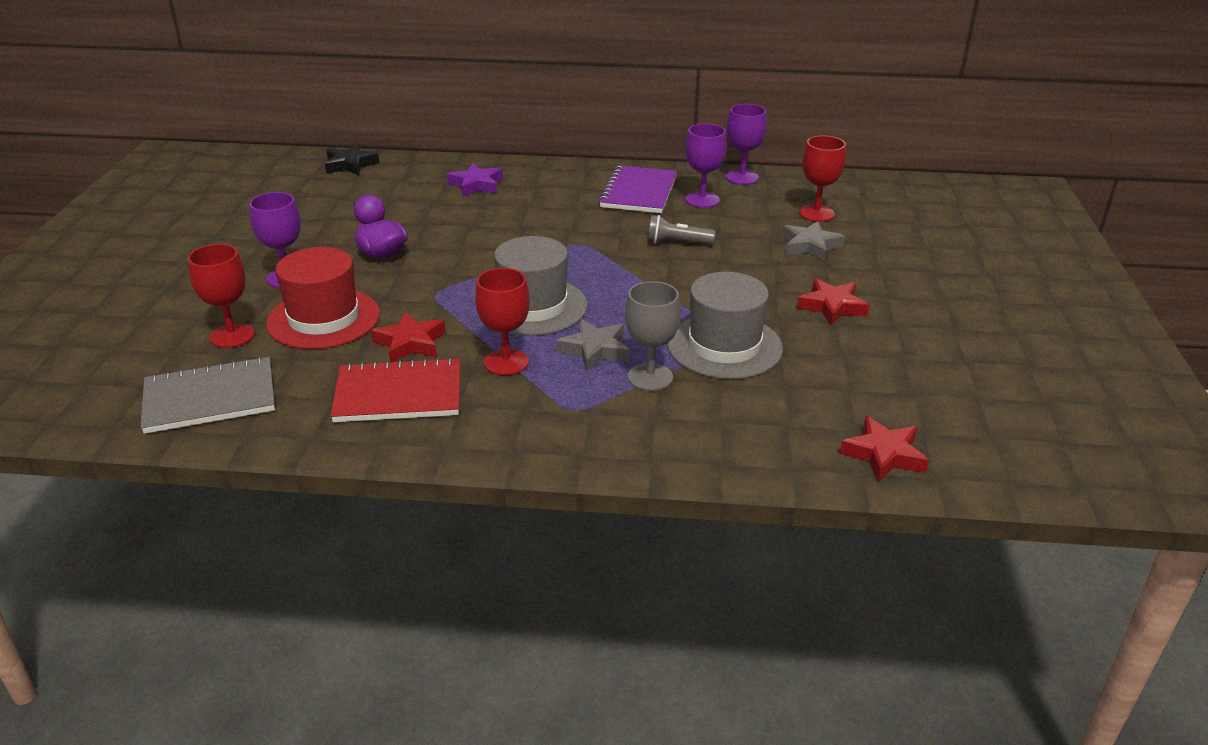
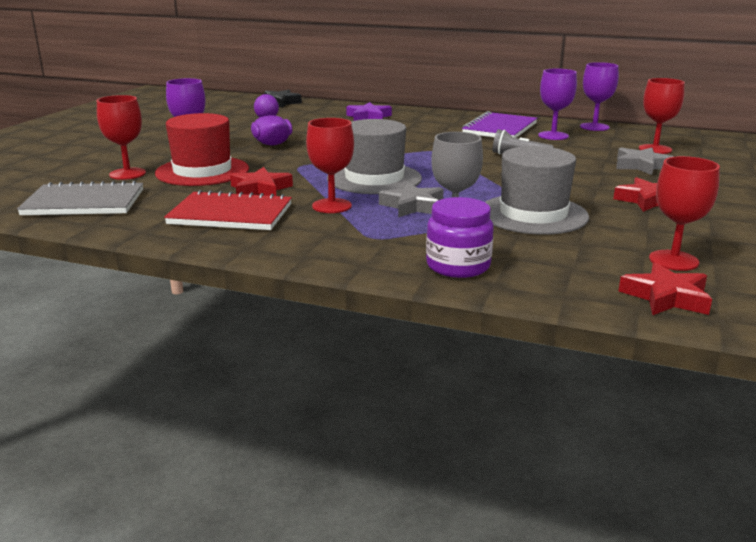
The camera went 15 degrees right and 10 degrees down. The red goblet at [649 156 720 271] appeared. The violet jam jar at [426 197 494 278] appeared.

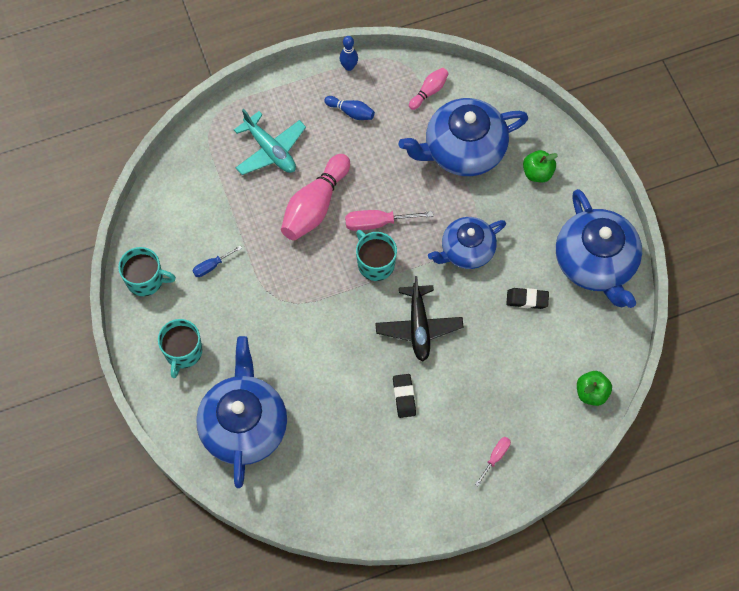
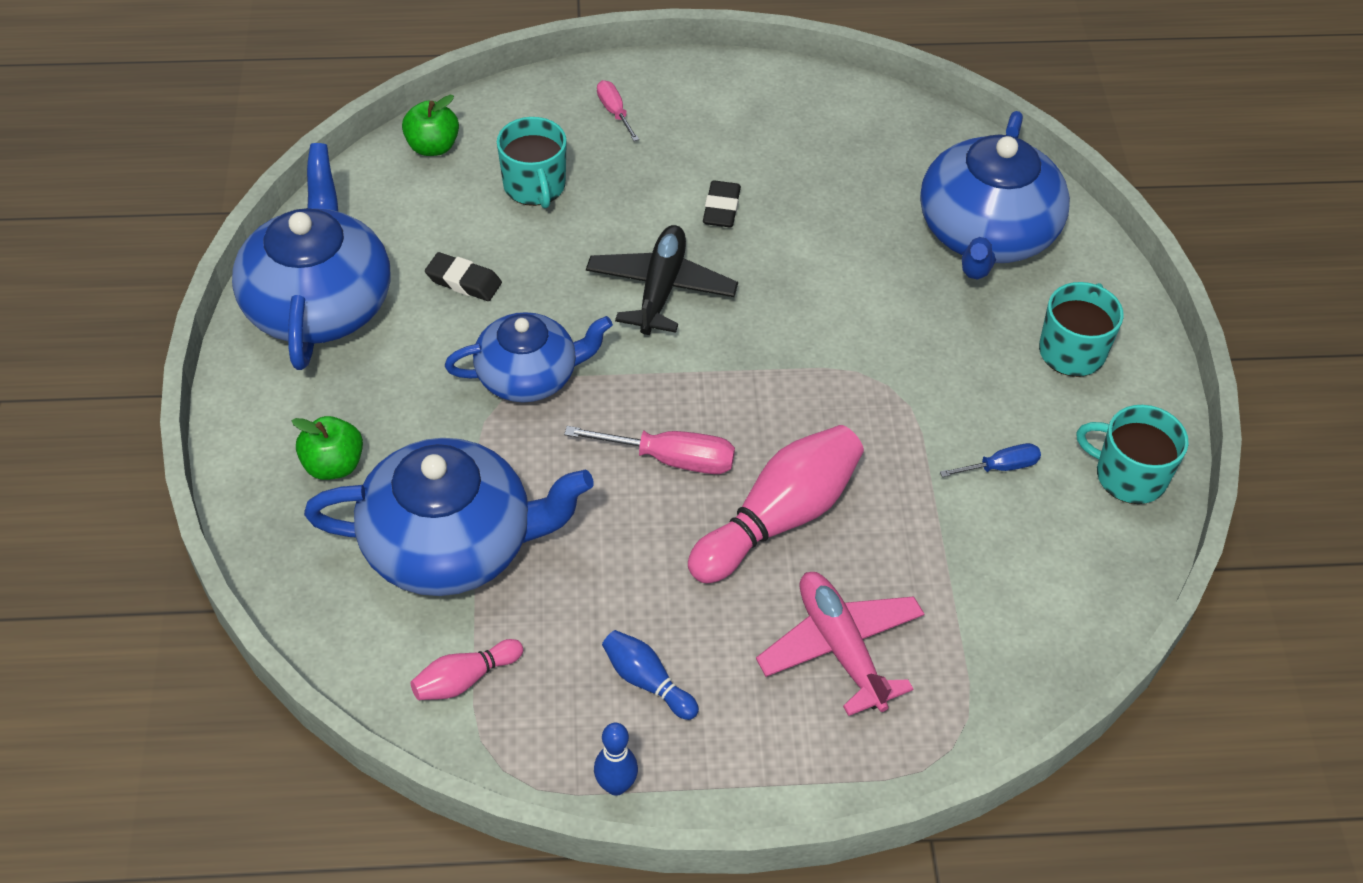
The camera went 165 degrees left and 15 degrees down. The turquoise toy plane at [234 109 306 175] became the rosy toy plane at [756 572 924 716]. The turquoise tea mug moved from [356 230 397 281] to [497 117 567 208]. The rosy hand screwdriver at [475 437 511 486] turned 105 degrees clockwise.

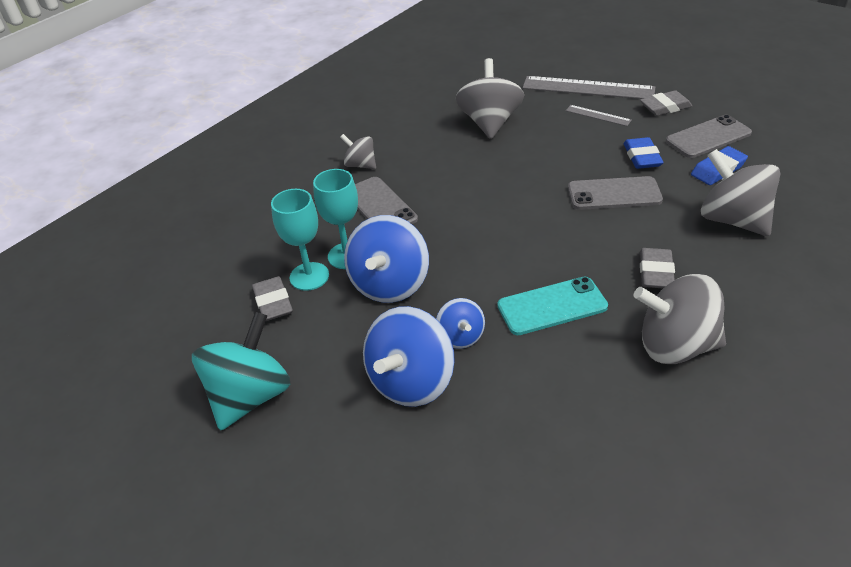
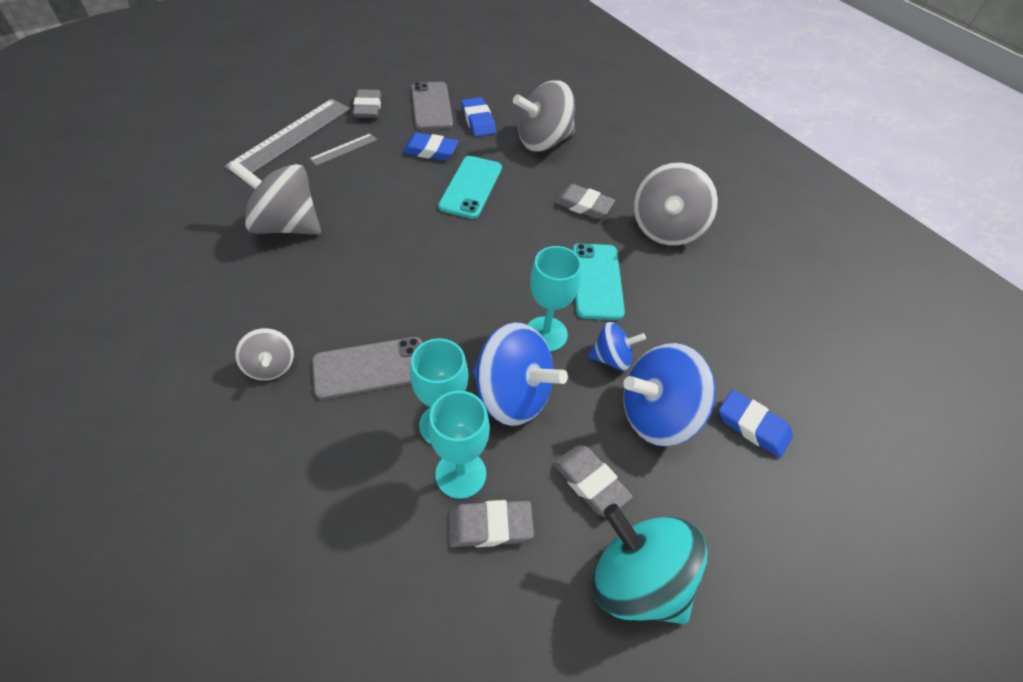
The camera went 80 degrees left and 10 degrees up. The grey whirligig at [340 134 376 169] turned 75 degrees counterclockwise. The grey phone at [568 176 663 210] became the turquoise phone at [438 156 502 219]. The blue whirligig at [363 306 455 407] turned 120 degrees clockwise. The turquoise goblet at [527 246 582 352] appeared. The blue eraser at [719 390 793 458] appeared. The grey eraser at [553 445 633 518] appeared.

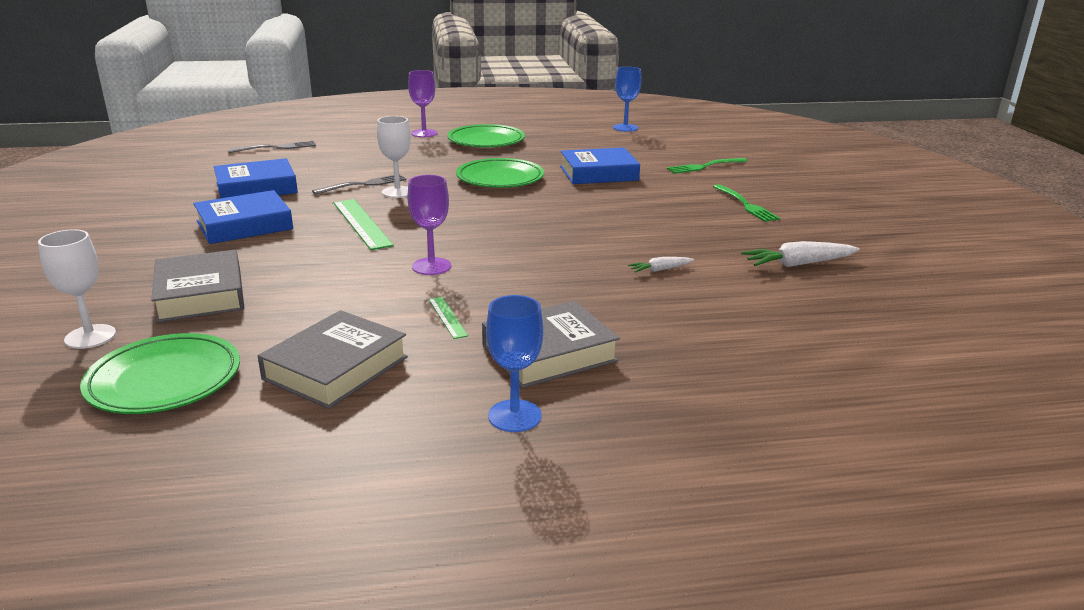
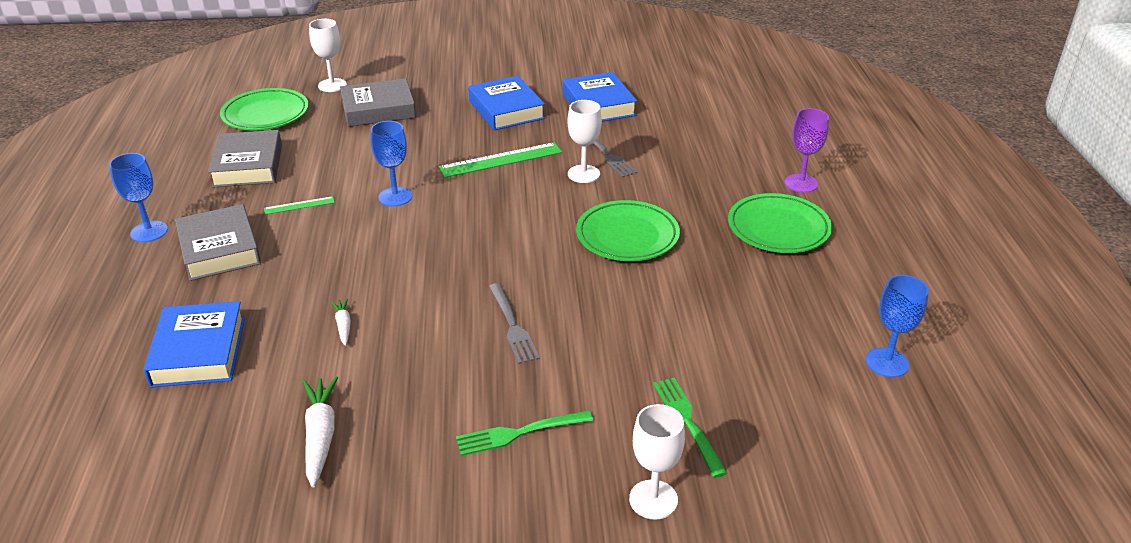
The camera went 95 degrees right and 10 degrees up. The grey fork moved from [227 141 316 153] to [488 283 540 364]. The blue book moved from [560 147 640 184] to [144 301 245 387]. The violet goblet at [407 175 451 275] became the blue goblet at [371 121 412 206]. The grey book at [258 310 408 409] turned 45 degrees clockwise. The pure white goblet at [629 404 685 520] appeared.

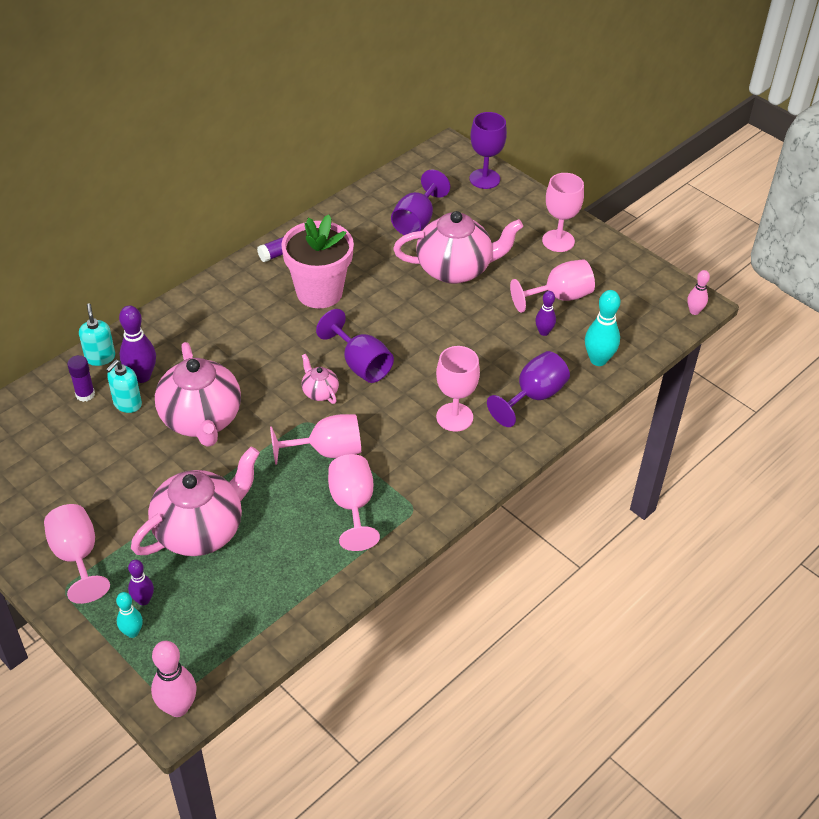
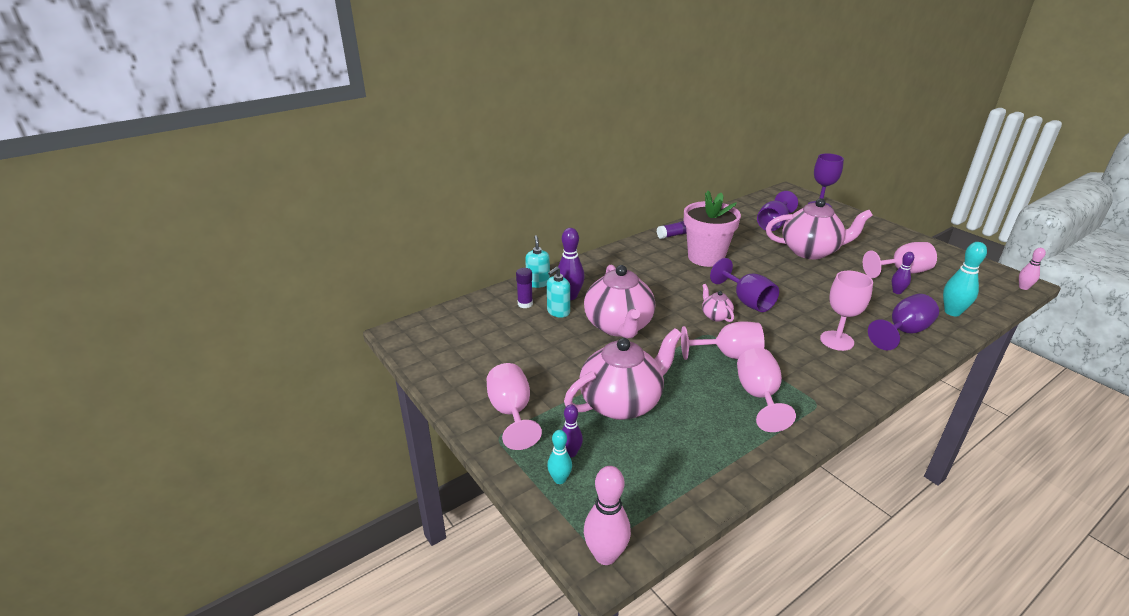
The camera went 10 degrees right and 15 degrees down. The rosy goblet at [542 173 584 252] disappeared.

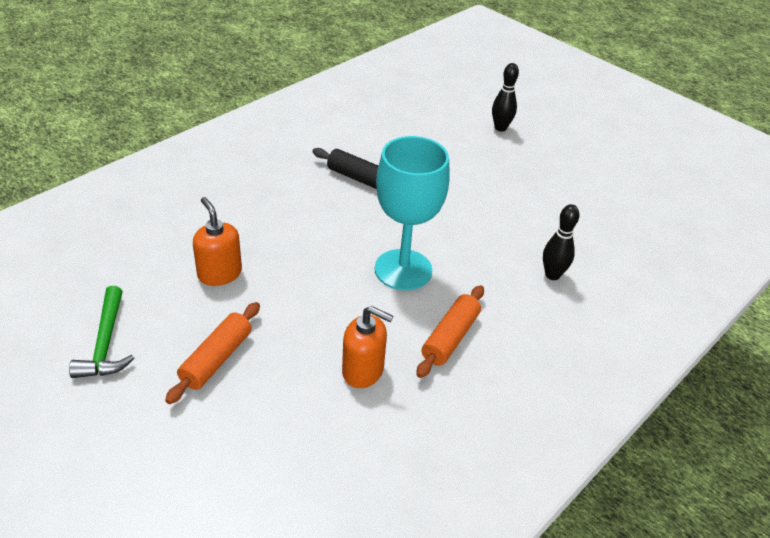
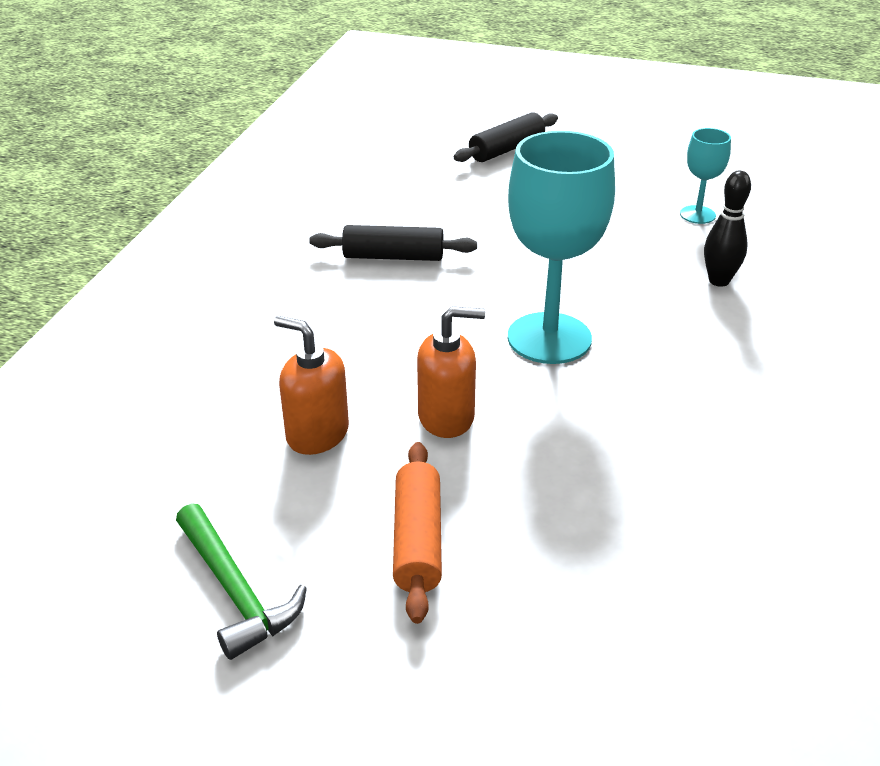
The camera went 25 degrees left and 5 degrees down. The ebony skittle at [492 63 519 132] was replaced by the ebony dough roller at [454 112 558 162]. The orange-coloured dough roller at [416 285 484 378] disappeared. The orange-coloured pump bottle moved from [342 306 393 388] to [417 306 485 438]. The turquoise goblet at [680 128 731 224] appeared.

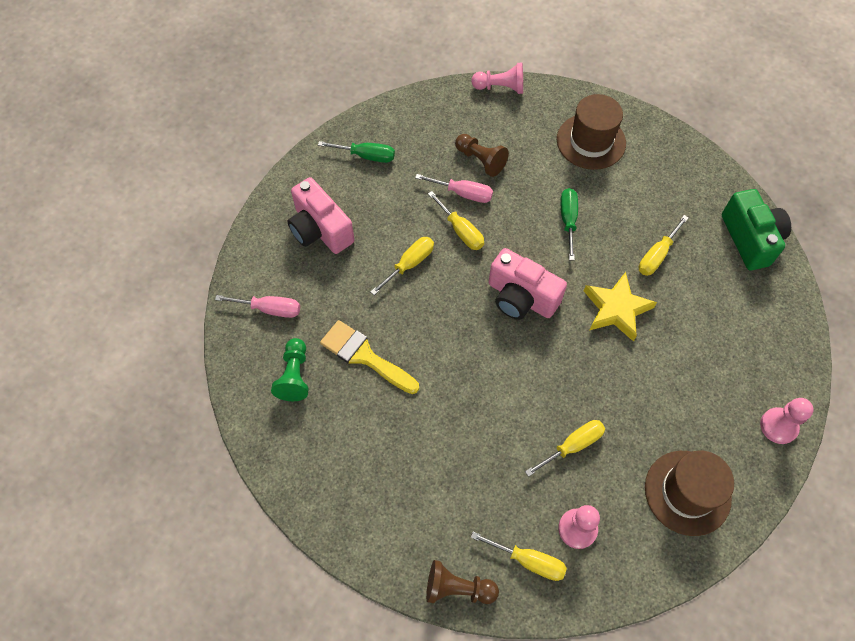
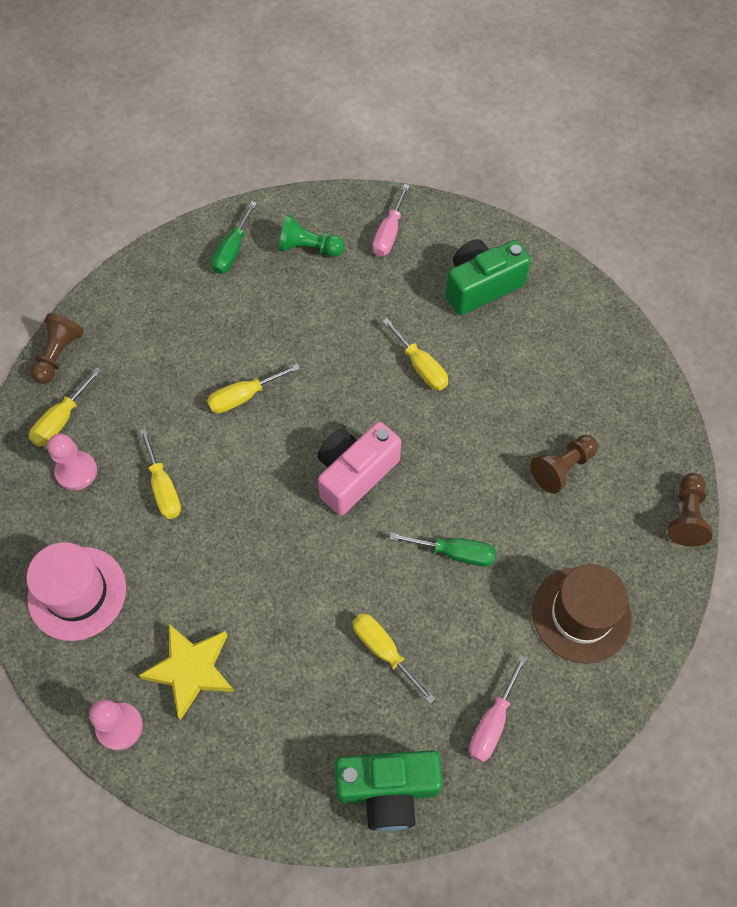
The camera went 100 degrees right and 0 degrees up. The rosy game pawn at [471 62 523 94] became the dark brown game pawn at [667 473 713 547]. The emerald hand screwdriver moved from [318 141 395 163] to [211 201 257 274]. The rosy hand screwdriver moved from [415 174 493 203] to [469 655 527 762]. The rosy compact camera at [287 177 355 254] became the emerald compact camera at [445 239 531 315]. The golden hand screwdriver moved from [428 191 484 250] to [207 364 300 413]. The golden star moved from [584 272 657 342] to [139 624 234 720]. The golden paint brush at [320 320 419 394] disappeared. The dark brown hat at [645 450 734 536] became the rosy hat at [27 542 126 641].

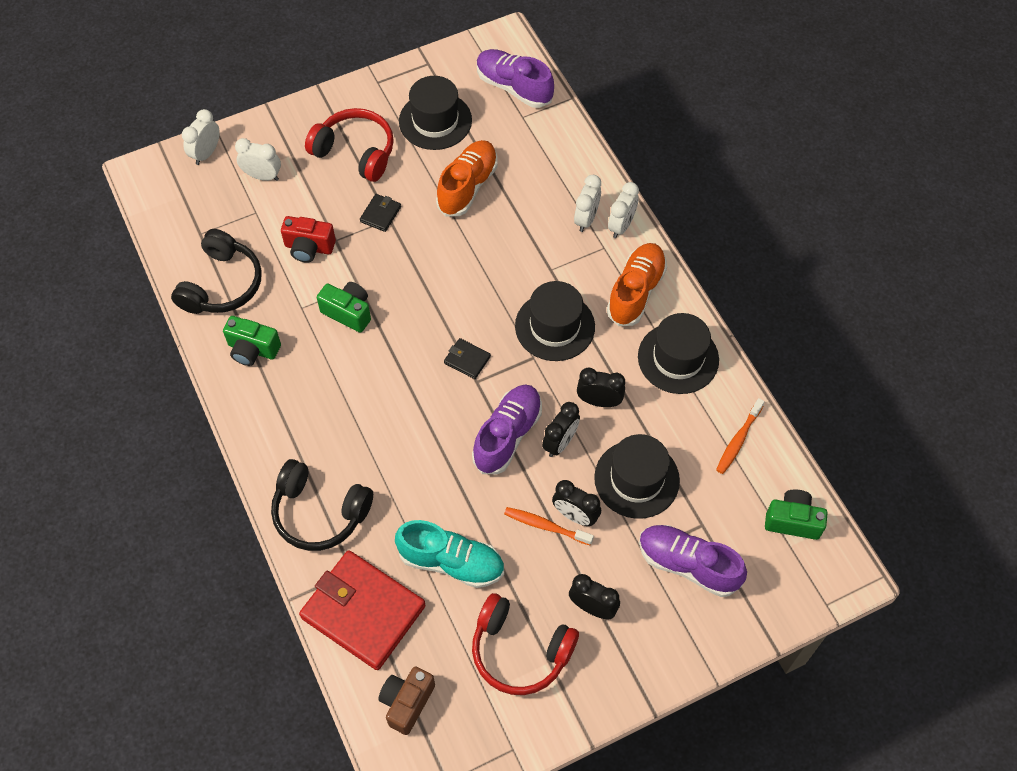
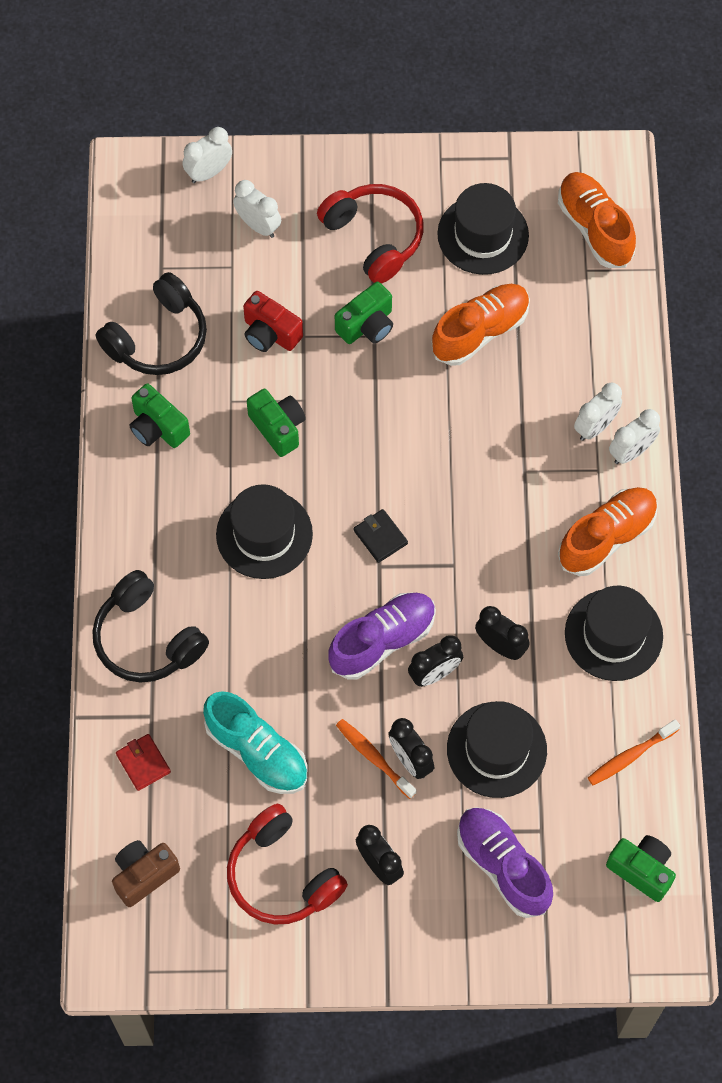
The camera went 25 degrees right and 5 degrees up. The violet lace-up shoe at [477 49 554 108] became the orange-coloured lace-up shoe at [558 172 636 268]. The ebony card wallet at [360 194 401 232] was replaced by the emerald compact camera at [335 282 393 344]. The ebony hat moved from [515 281 595 361] to [216 484 313 579]. The red card wallet at [299 550 426 670] changed to 0.42 times the size.

